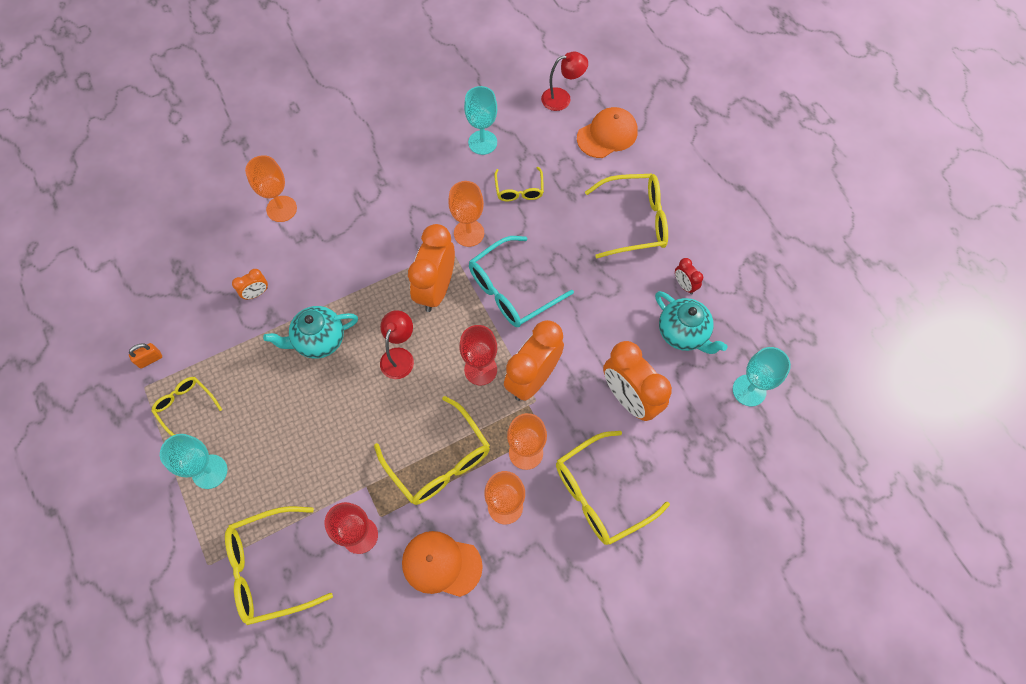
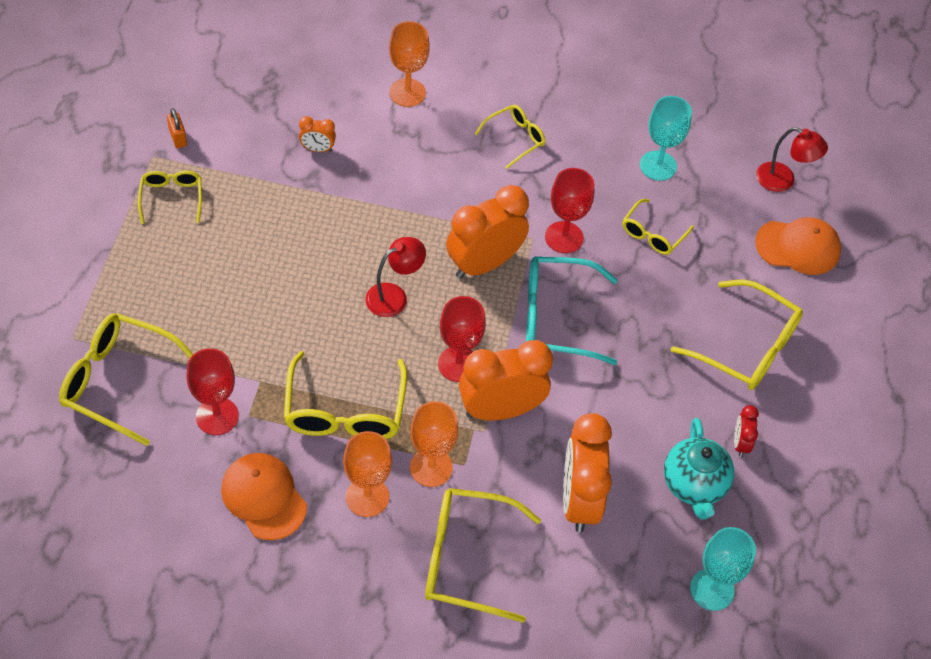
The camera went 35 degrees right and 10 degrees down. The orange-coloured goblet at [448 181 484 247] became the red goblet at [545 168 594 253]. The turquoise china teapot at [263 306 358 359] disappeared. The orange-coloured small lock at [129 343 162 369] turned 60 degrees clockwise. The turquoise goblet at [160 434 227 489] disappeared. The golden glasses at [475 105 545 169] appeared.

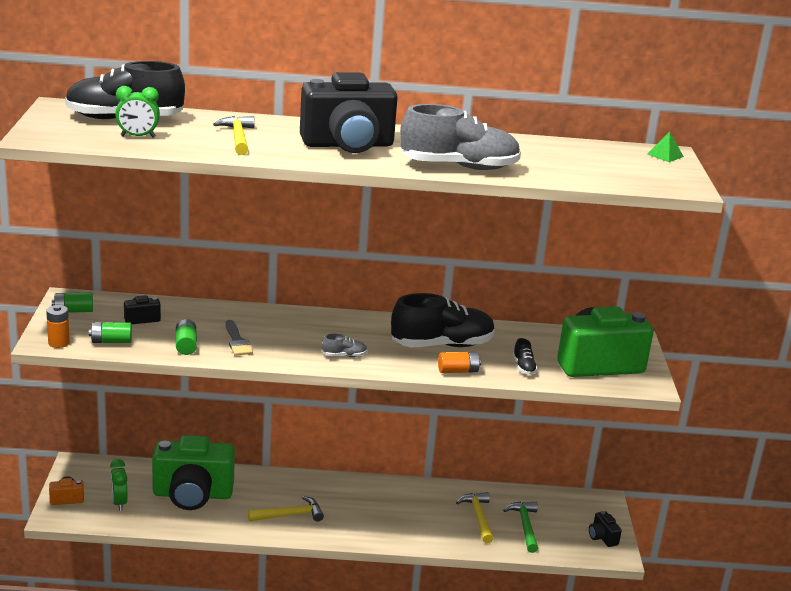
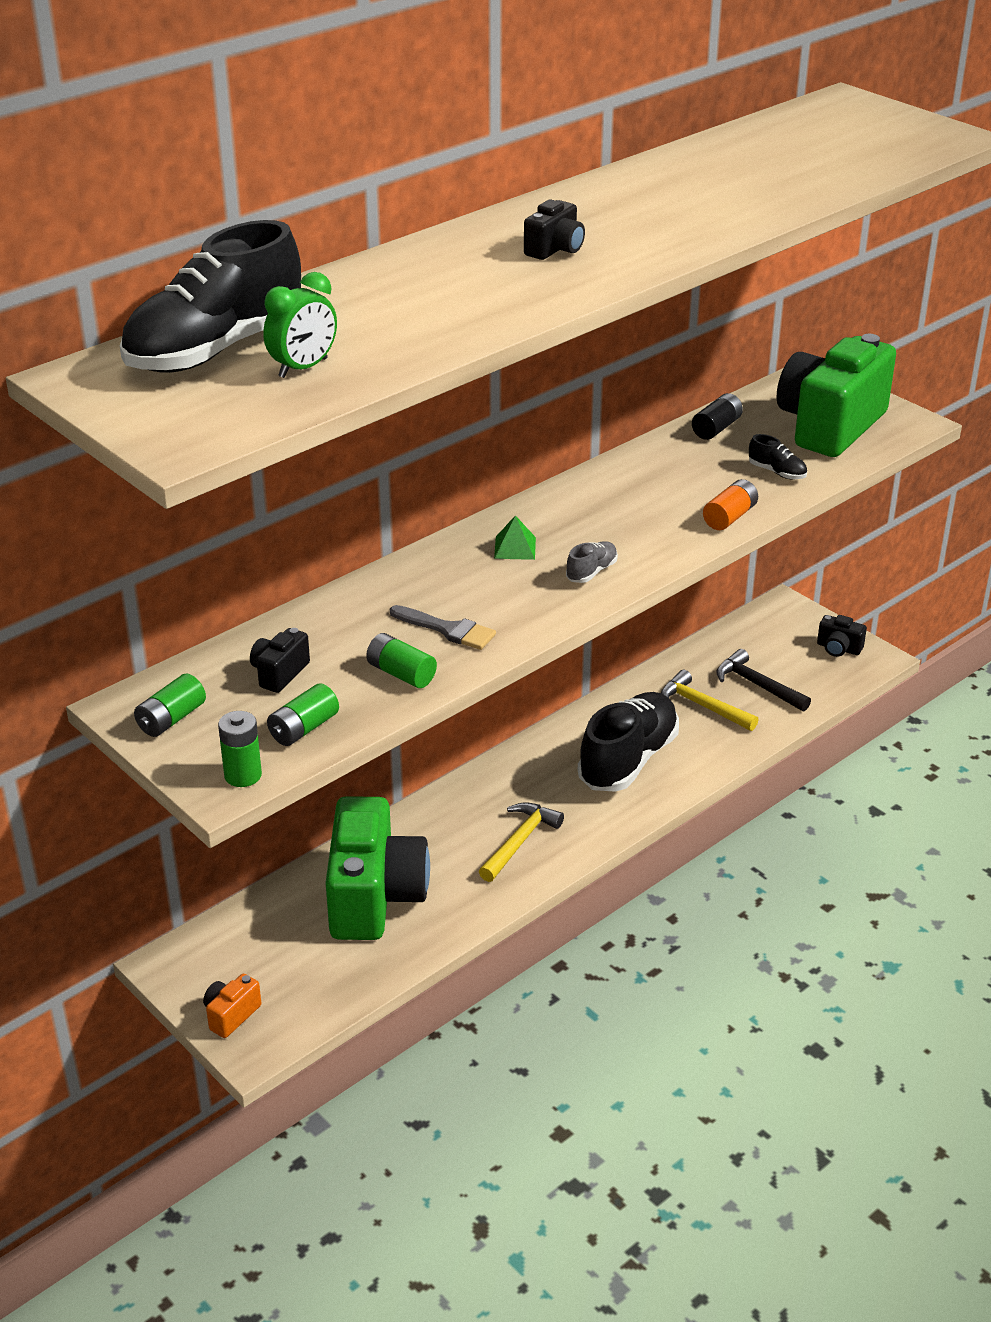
The camera went 40 degrees left and 10 degrees up. The ebony compact camera at [300 72 398 153] changed to 0.41 times the size. The grey lace-up shoe at [400 104 521 170] disappeared. The golden claw hammer at [213 116 255 155] disappeared. The emerald pyramid moved from [647 132 684 162] to [494 515 536 560]. The ebony lace-up shoe moved from [391 293 495 347] to [578 692 679 792]. The orange-coloured AA battery at [46 305 70 348] became the emerald AA battery at [218 711 262 787]. The emerald compact camera at [152 435 235 510] turned 45 degrees counterclockwise. The emerald clock at [110 459 128 511] disappeared. The emerald claw hammer at [503 502 538 553] became the ebony claw hammer at [716 649 811 711]. The ebony AA battery at [692 393 743 440] appeared.

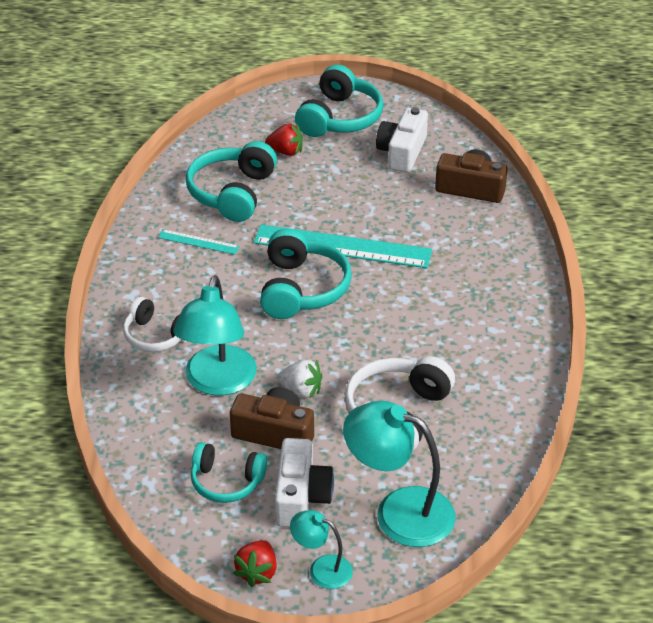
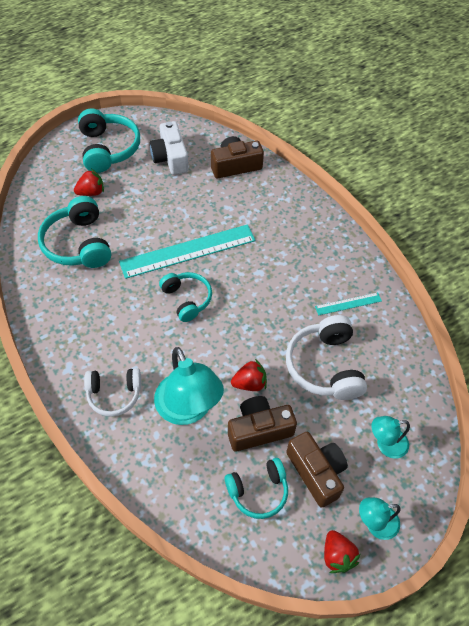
The camera went 35 degrees left and 15 degrees up. The turquoise straightedge moved from [158 229 240 255] to [315 292 382 315]. The turquoise over-ear headphones at [260 229 352 319] changed to 0.65 times the size. The pure white strawberry at [277 359 322 399] became the red strawberry at [231 359 267 391]. The turquoise lamp at [343 401 456 547] changed to 0.53 times the size. The pure white compact camera at [275 438 334 527] became the dark brown compact camera at [286 432 348 508].

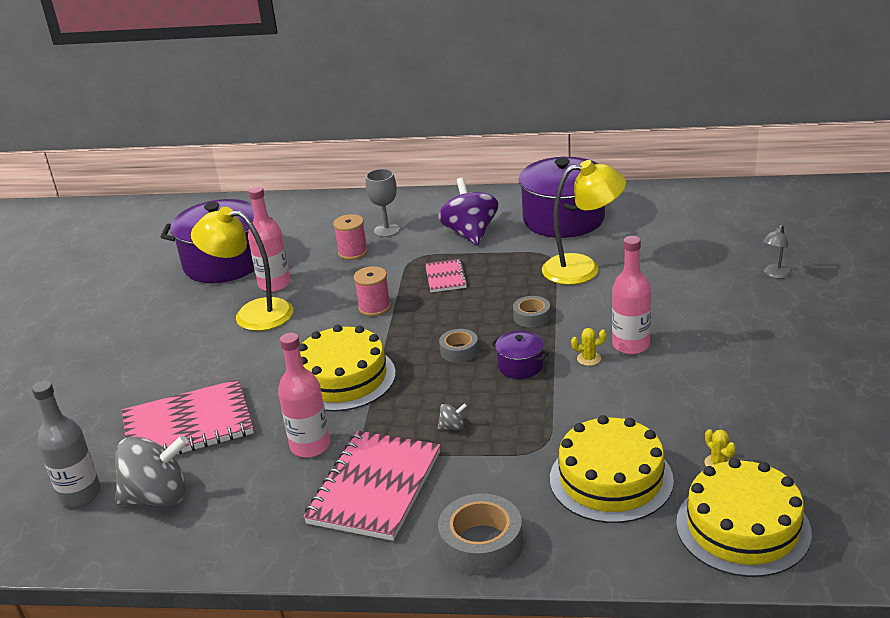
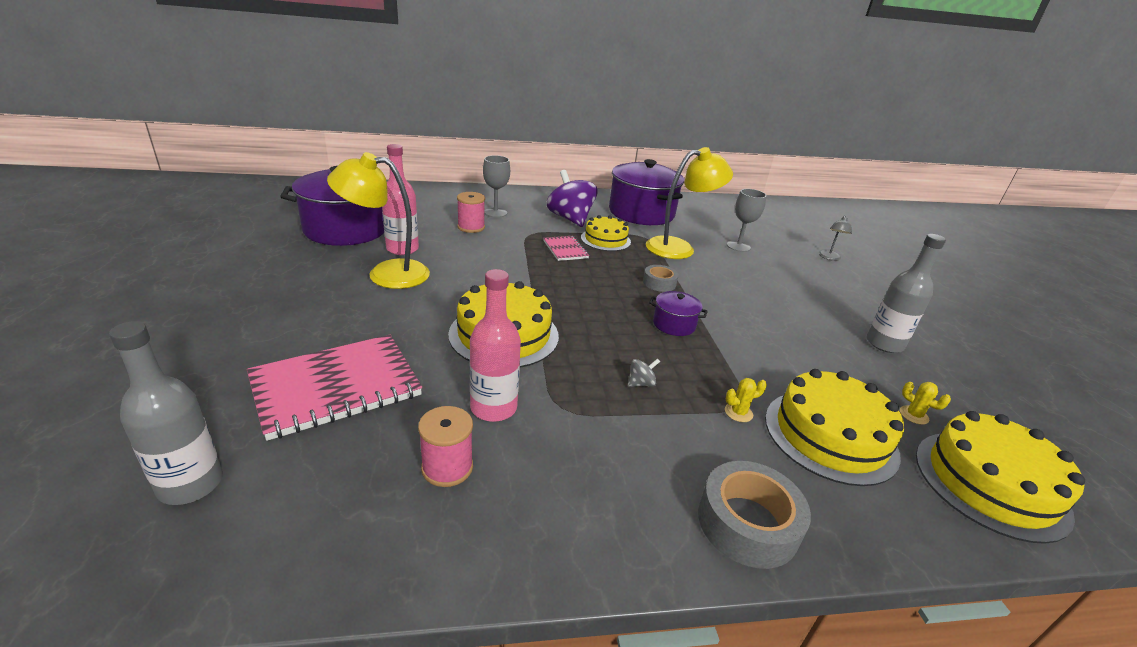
The camera went 20 degrees left and 0 degrees up. The rosy flask at [612 236 651 354] disappeared. The rosy bobbin moved from [354 266 391 316] to [418 406 473 487]. The golden prickly plant moved from [571 328 606 366] to [725 378 767 422]. The grey sticky tape at [439 329 478 362] disappeared. The rosy notepad at [303 431 441 541] disappeared. The grey whirligig at [115 435 188 506] disappeared. The grey goblet at [727 189 767 252] appeared. The golden layer cake at [581 215 631 251] appeared. The grey flask at [867 234 946 353] appeared.

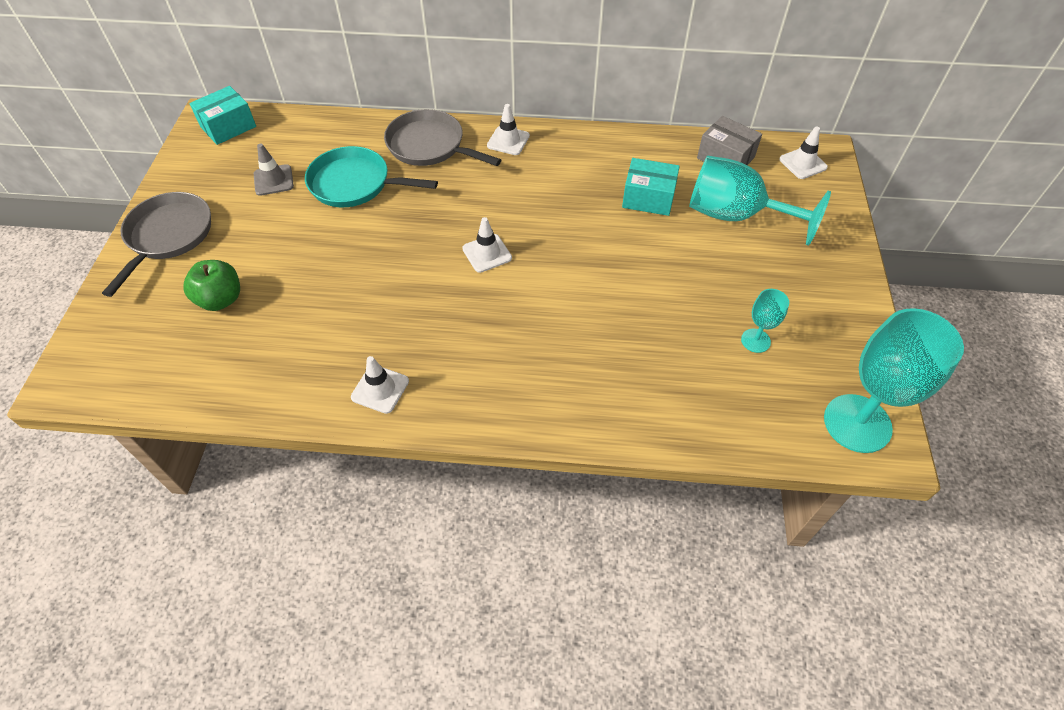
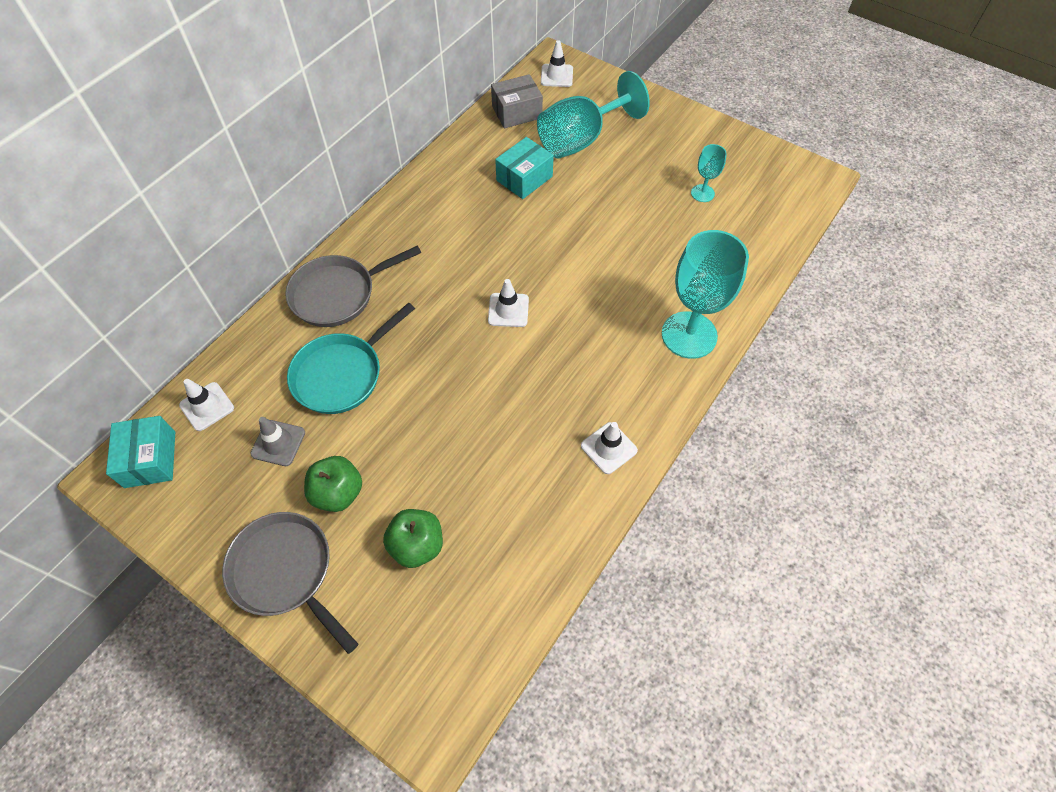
The camera went 60 degrees left and 5 degrees up. The pure white safety cone moved from [487 104 530 155] to [179 379 234 431]. The turquoise goblet moved from [824 308 964 453] to [662 230 749 359]. The emerald toy apple at [304 456 362 512] appeared.

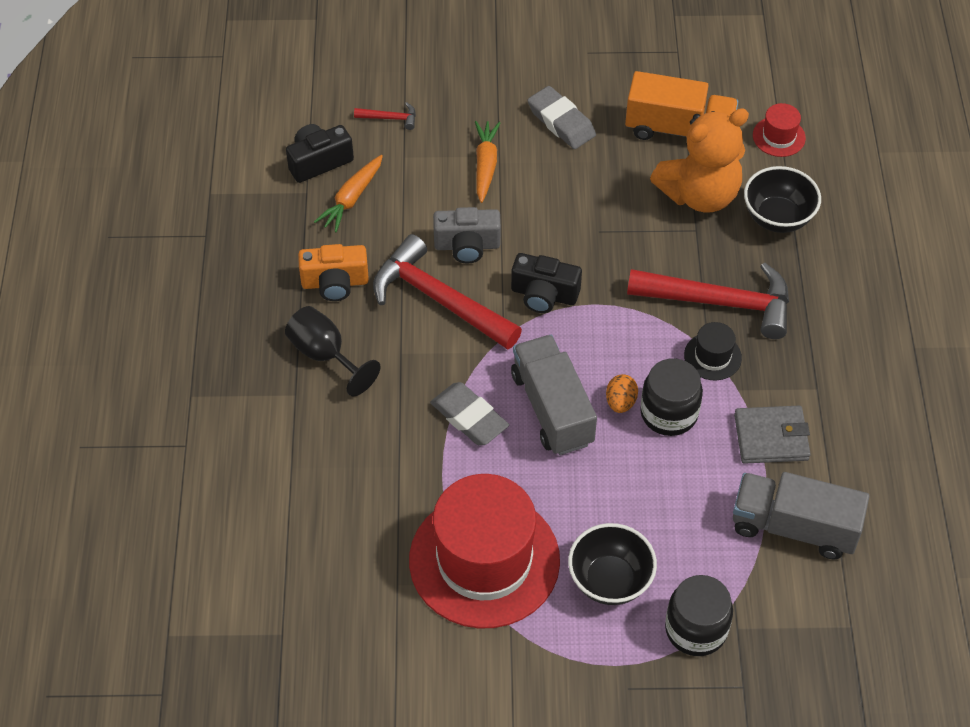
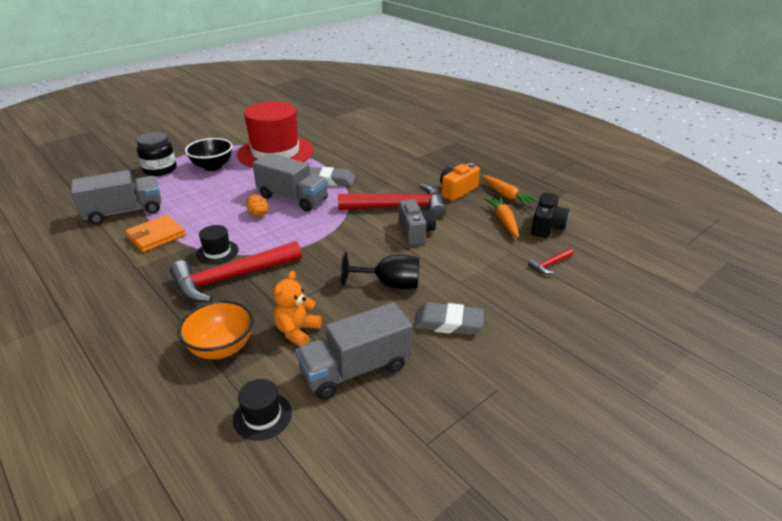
The camera went 140 degrees right and 20 degrees down. The orange-coloured lorry at [625 71 738 140] became the grey lorry at [296 302 413 400]. The red hat at [753 103 806 157] became the ebony hat at [233 379 292 441]. The orange-coloured stuffed bear at [650 108 749 212] changed to 0.57 times the size. The orange-coloured carrot moved from [475 121 501 203] to [481 175 539 206]. The ebony bowl at [744 166 821 233] became the orange-coloured bowl at [177 300 253 359]. The grey compact camera at [433 207 501 264] turned 120 degrees clockwise. The ebony compact camera at [511 253 582 313] disappeared. The ebony goblet moved from [285 306 381 396] to [341 252 419 289]. The ebony jam jar at [640 358 703 436] disappeared. The grey card wallet at [734 406 811 464] became the orange-coloured card wallet at [125 215 186 252].

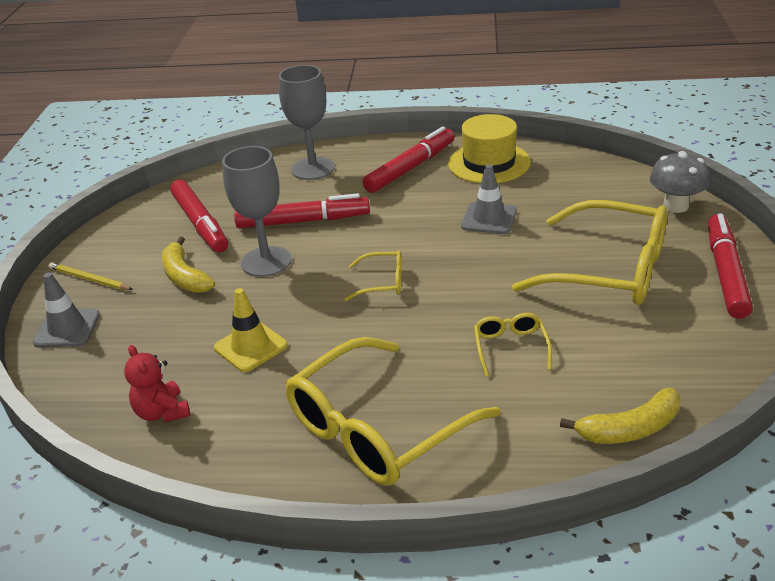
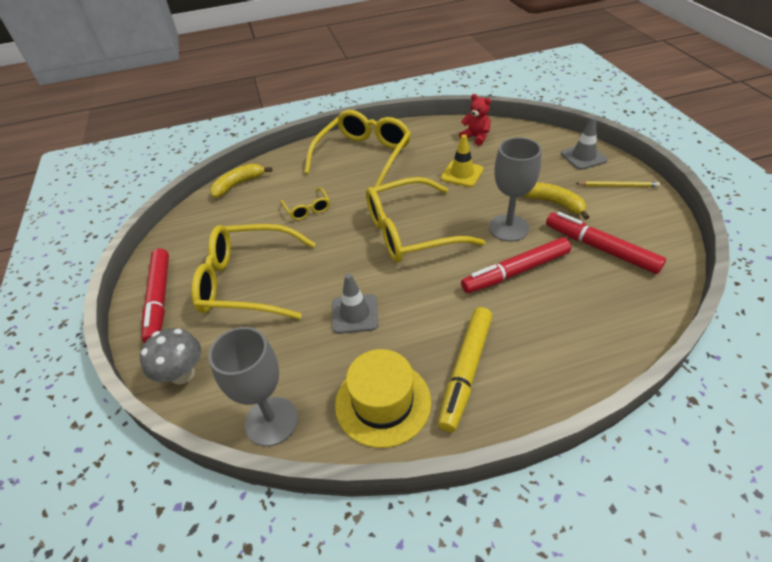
The camera went 160 degrees right and 10 degrees up. The grey goblet moved from [279 65 335 180] to [208 327 298 446]. The red felt pen at [362 127 454 193] became the golden felt pen at [438 307 492 432]. The golden glasses at [345 251 402 301] changed to 2.23 times the size.

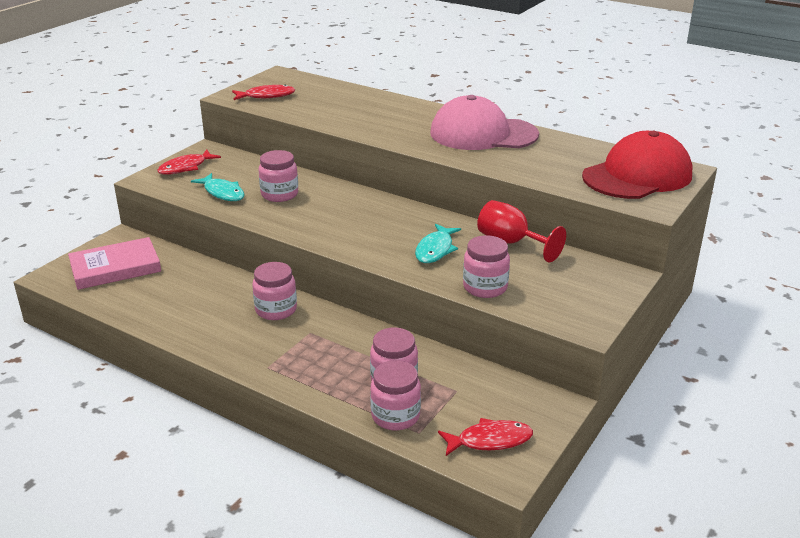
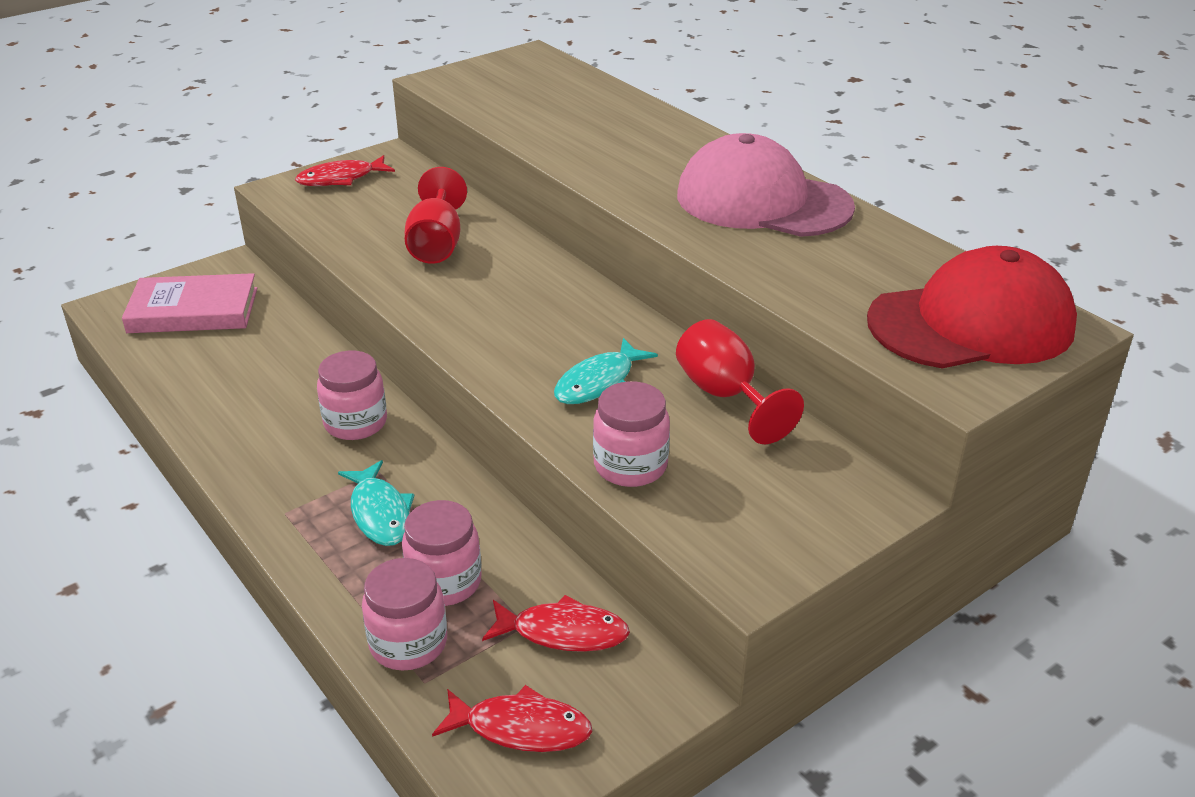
The camera went 20 degrees right and 5 degrees up. The red toy fish moved from [232 85 296 100] to [482 595 630 652]. The rosy jam jar at [259 150 298 202] was replaced by the red goblet at [405 167 467 264]. The turquoise toy fish moved from [191 173 245 201] to [338 460 415 546].

